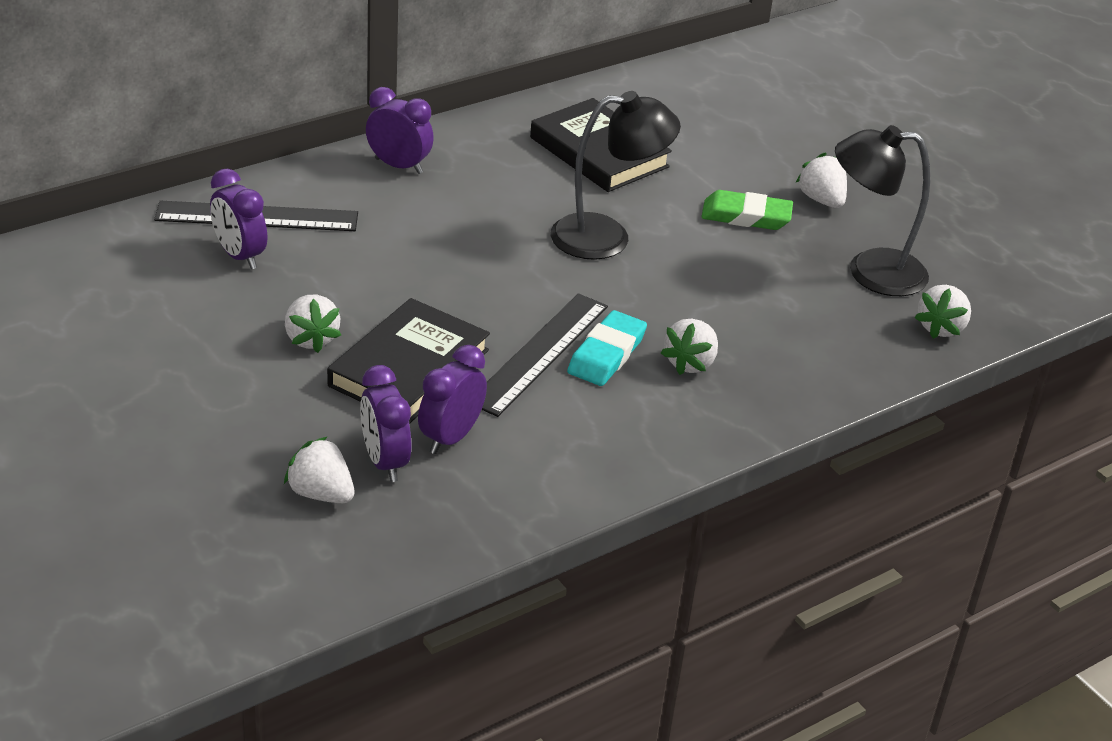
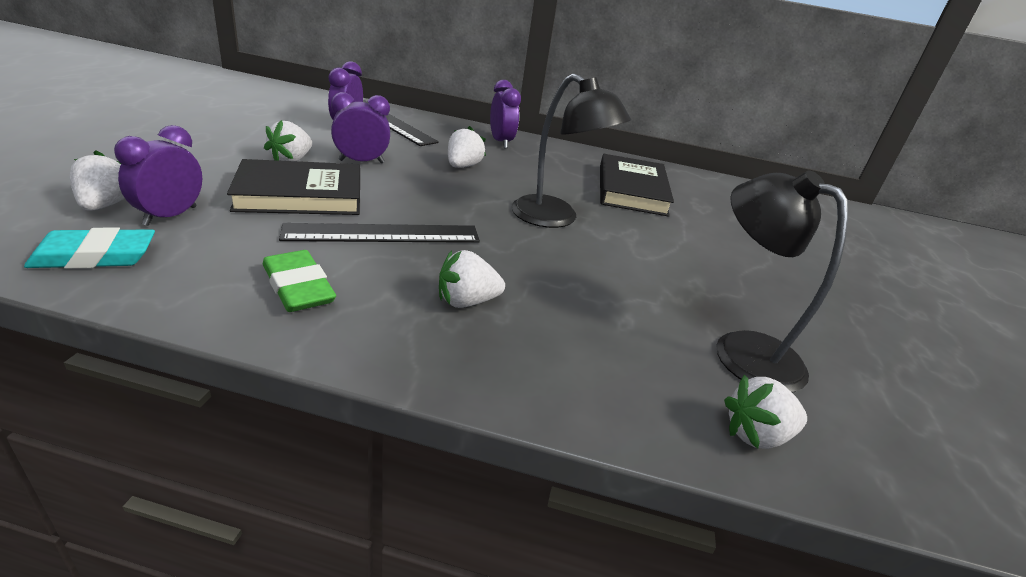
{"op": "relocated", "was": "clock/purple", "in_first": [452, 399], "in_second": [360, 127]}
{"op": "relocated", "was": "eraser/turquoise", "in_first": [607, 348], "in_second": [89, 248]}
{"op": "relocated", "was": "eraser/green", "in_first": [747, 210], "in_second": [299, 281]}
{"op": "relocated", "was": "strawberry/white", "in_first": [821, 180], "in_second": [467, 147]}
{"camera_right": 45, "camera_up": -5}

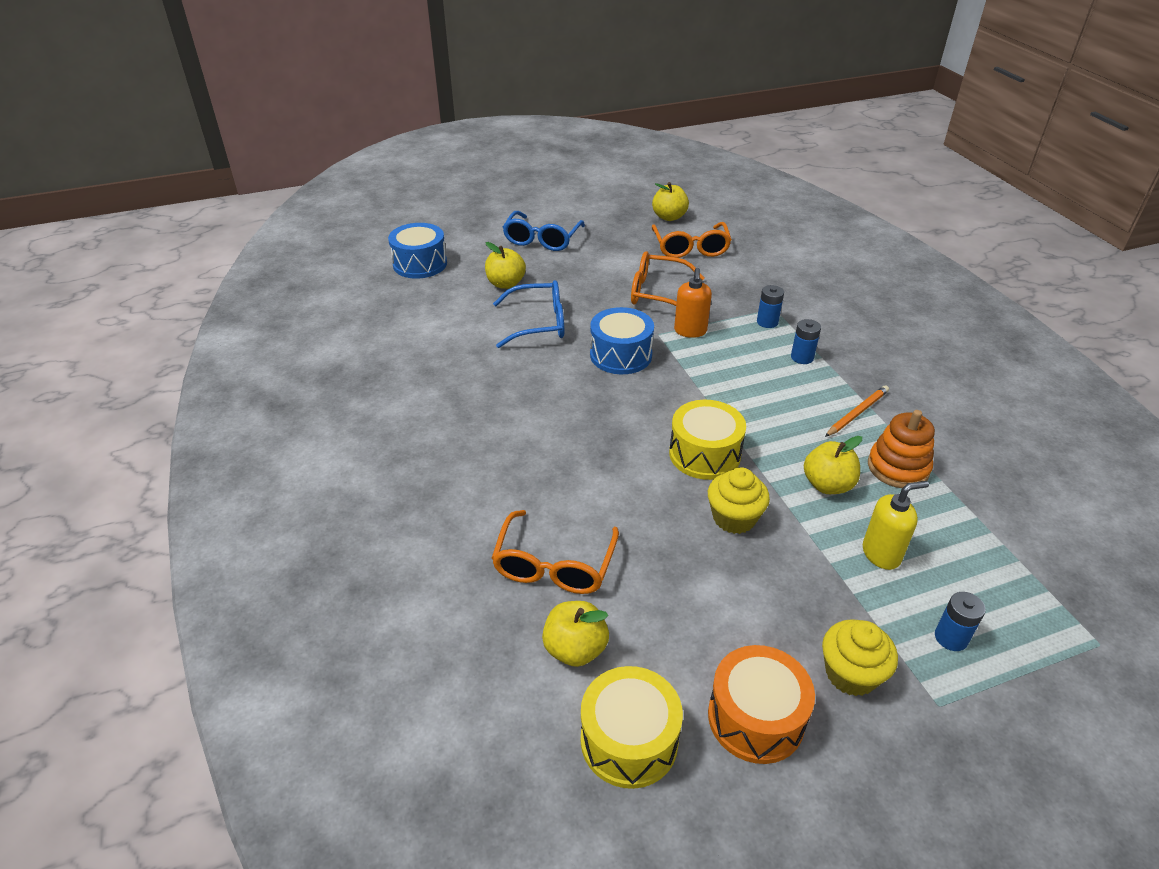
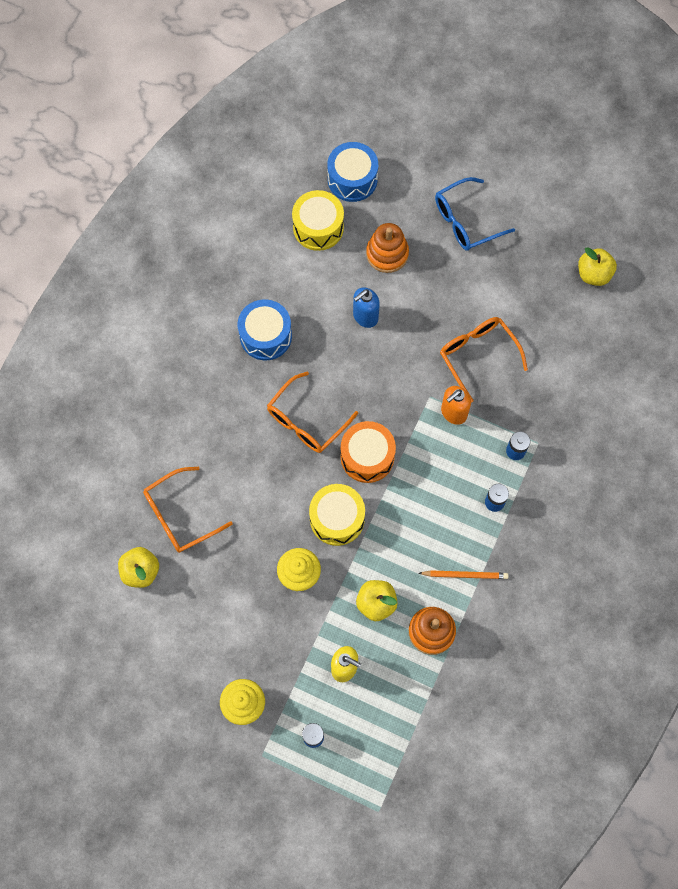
{"op": "relocated", "was": "drum/yellow", "in_first": [632, 727], "in_second": [318, 220]}
{"op": "relocated", "was": "drum/blue", "in_first": [622, 340], "in_second": [265, 329]}
{"op": "relocated", "was": "glasses/orange", "in_first": [692, 240], "in_second": [312, 412]}
{"op": "relocated", "was": "drum/orange", "in_first": [761, 704], "in_second": [368, 452]}
{"op": "exchanged", "was": "apple/yellow", "now": "stacking toy/orange", "in_first": [505, 265], "in_second": [387, 248]}
{"op": "exchanged", "was": "glasses/blue", "now": "soap dispenser/blue", "in_first": [528, 314], "in_second": [366, 308]}
{"camera_right": 45, "camera_up": 30}

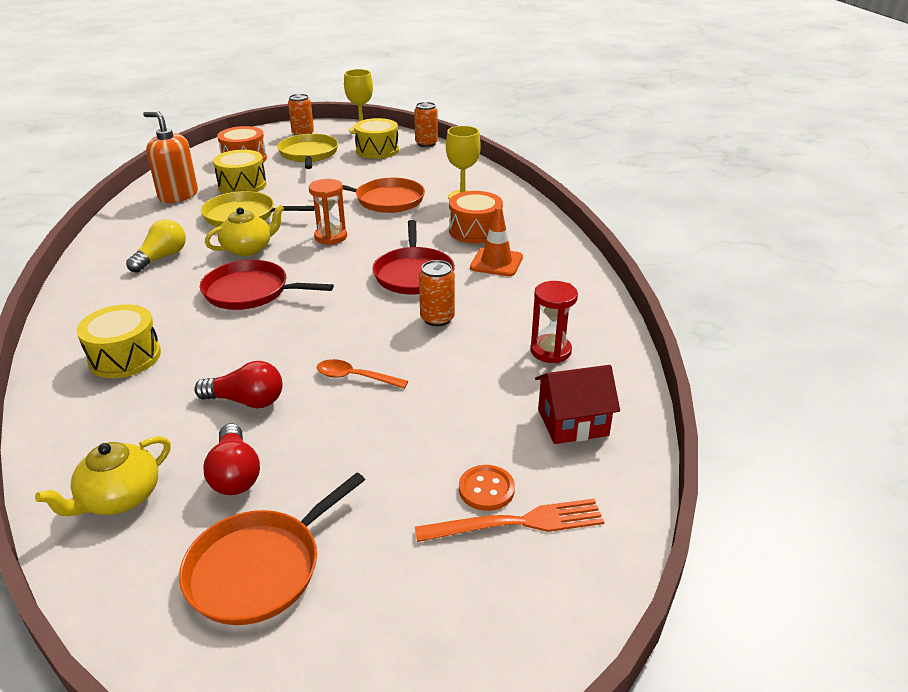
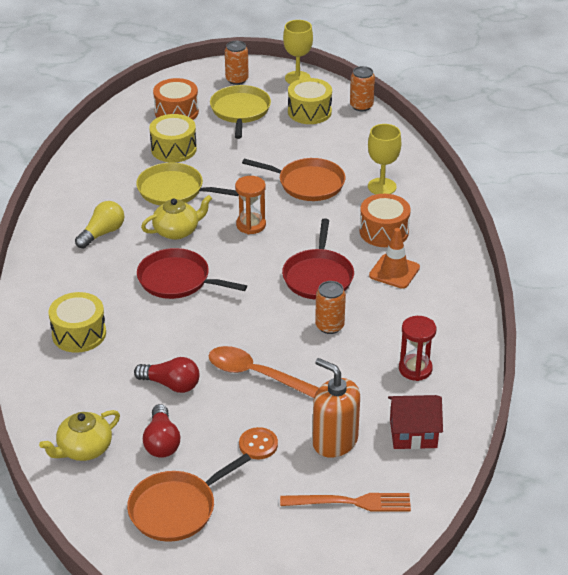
{"op": "relocated", "was": "soap dispenser/orange", "in_first": [170, 157], "in_second": [336, 408]}
{"op": "relocated", "was": "button/orange", "in_first": [487, 488], "in_second": [258, 443]}
{"op": "size", "was": "spoon/orange", "in_first": [362, 374], "in_second": [263, 372], "ratio": 1.61}
{"camera_right": 10, "camera_up": 5}

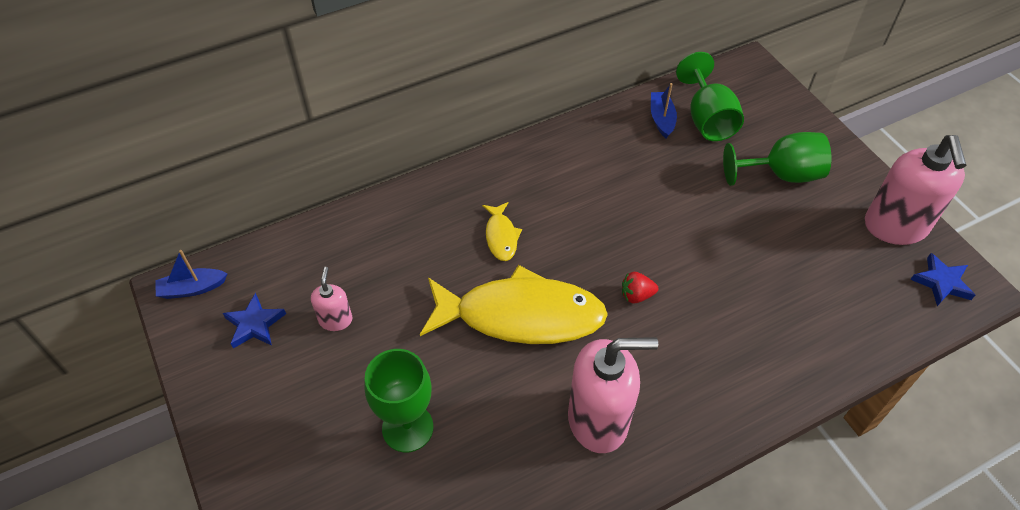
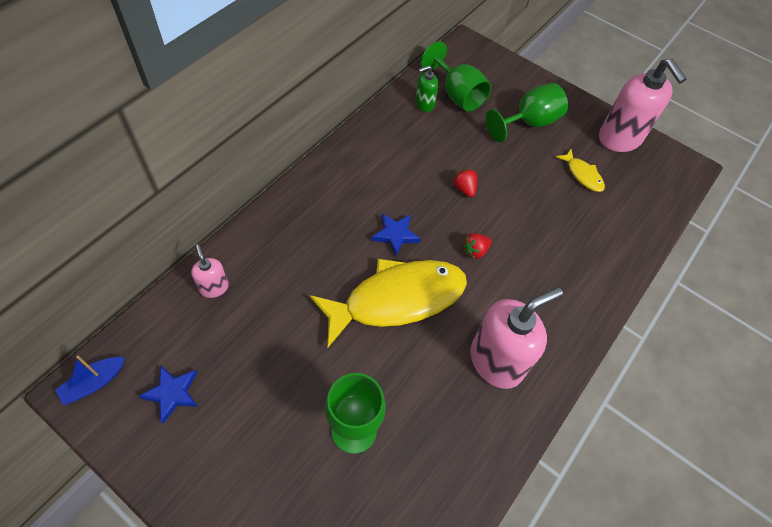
{"op": "appeared", "now": "strawberry/red", "in_second": [466, 183]}
{"op": "relocated", "was": "soap dispenser/pink", "in_first": [331, 299], "in_second": [210, 271]}
{"op": "relocated", "was": "fish/yellow", "in_first": [502, 231], "in_second": [580, 170]}
{"op": "relocated", "was": "star/blue", "in_first": [942, 279], "in_second": [396, 235]}
{"op": "exchanged", "was": "boat/blue", "now": "soap dispenser/green", "in_first": [664, 110], "in_second": [427, 88]}
{"camera_right": -30, "camera_up": 5}

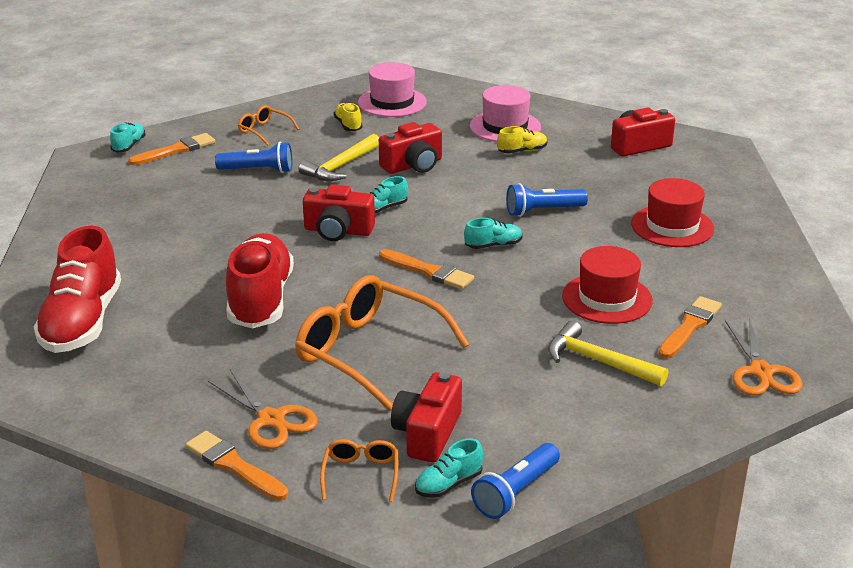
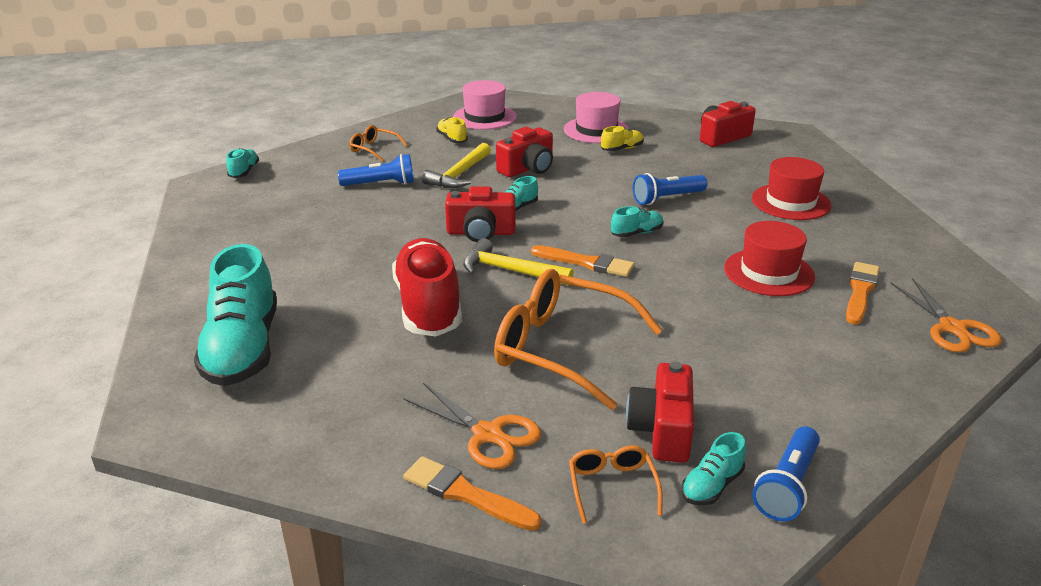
{"op": "missing", "was": "brush/orange", "in_first": [171, 149]}
{"op": "relocated", "was": "hammer/yellow", "in_first": [608, 353], "in_second": [518, 262]}
{"op": "colour", "was": "shoe/red", "now": "shoe/turquoise", "in_first": [77, 289], "in_second": [235, 315]}
{"camera_right": -10, "camera_up": 0}

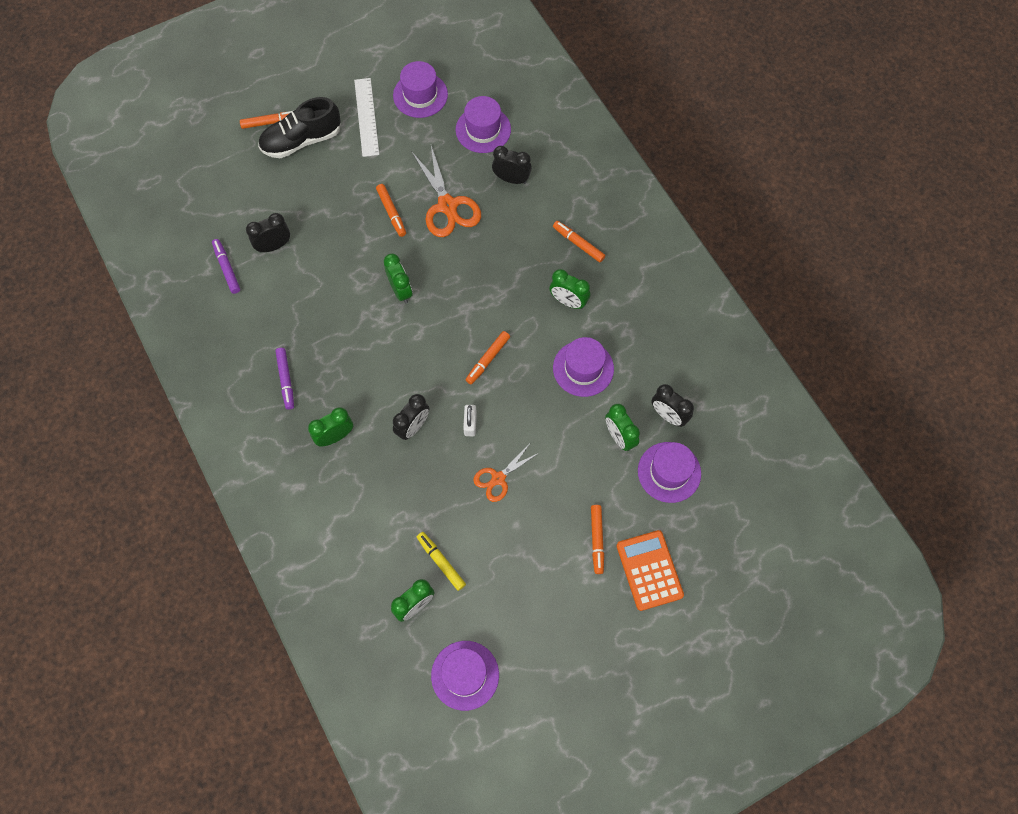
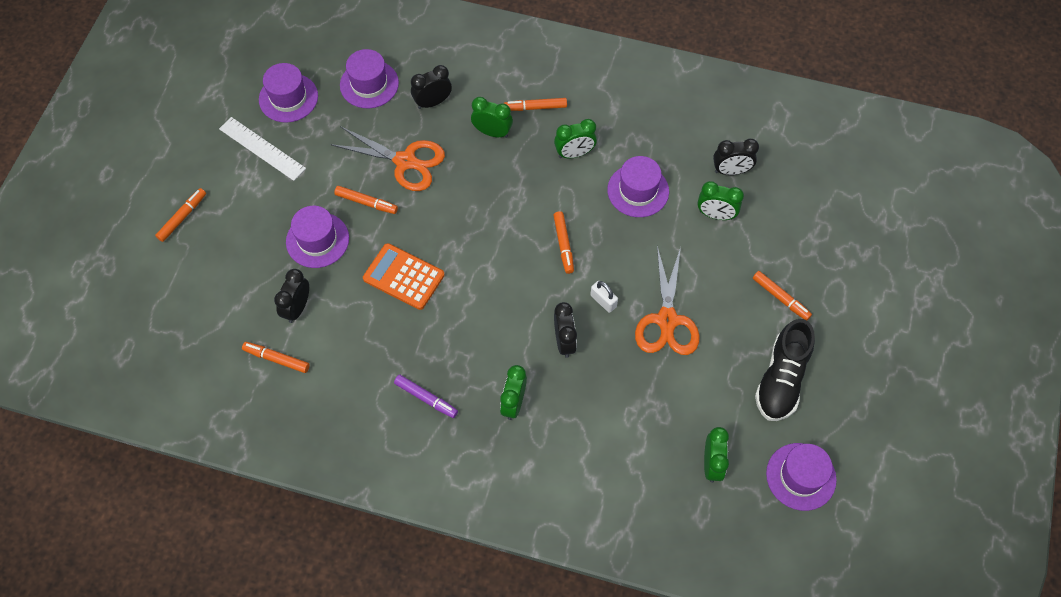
{"op": "missing", "was": "marker/yellow", "in_first": [441, 561]}
{"op": "relocated", "was": "shoe/black", "in_first": [299, 127], "in_second": [785, 370]}
{"op": "relocated", "was": "clock/green", "in_first": [398, 278], "in_second": [492, 117]}
{"op": "relocated", "was": "calculator/orange", "in_first": [650, 570], "in_second": [404, 276]}
{"op": "relocated", "was": "hat/purple", "in_first": [669, 472], "in_second": [317, 237]}
{"op": "colour", "was": "marker/purple", "now": "marker/orange", "in_first": [226, 266], "in_second": [276, 357]}
{"op": "size", "was": "scissors/orange", "in_first": [506, 473], "in_second": [667, 300], "ratio": 1.66}
{"camera_right": -45, "camera_up": -5}

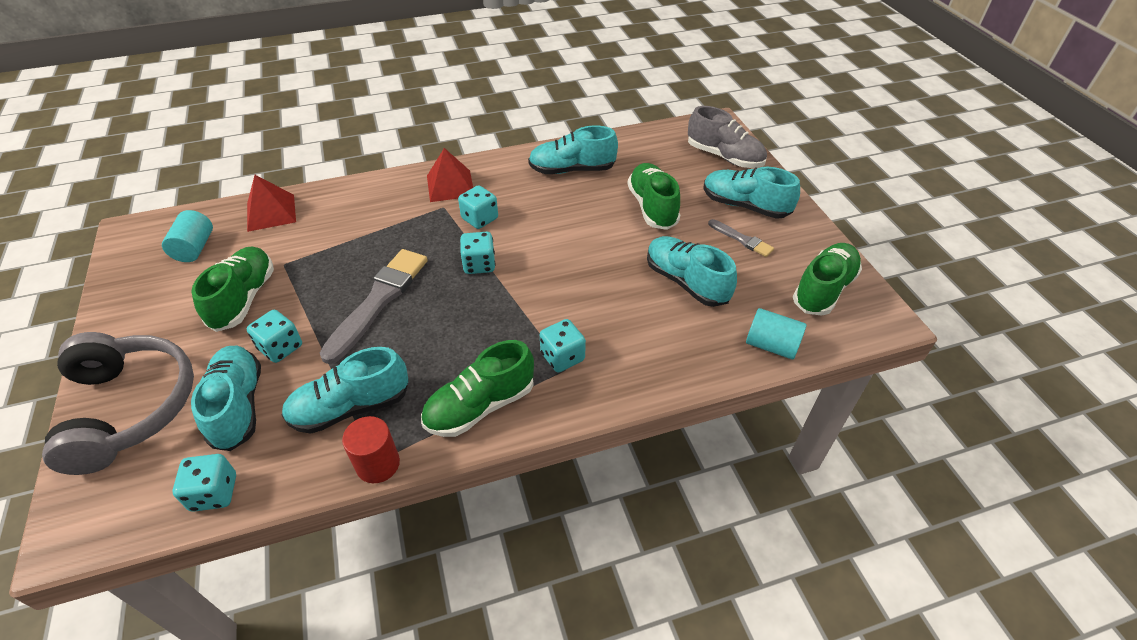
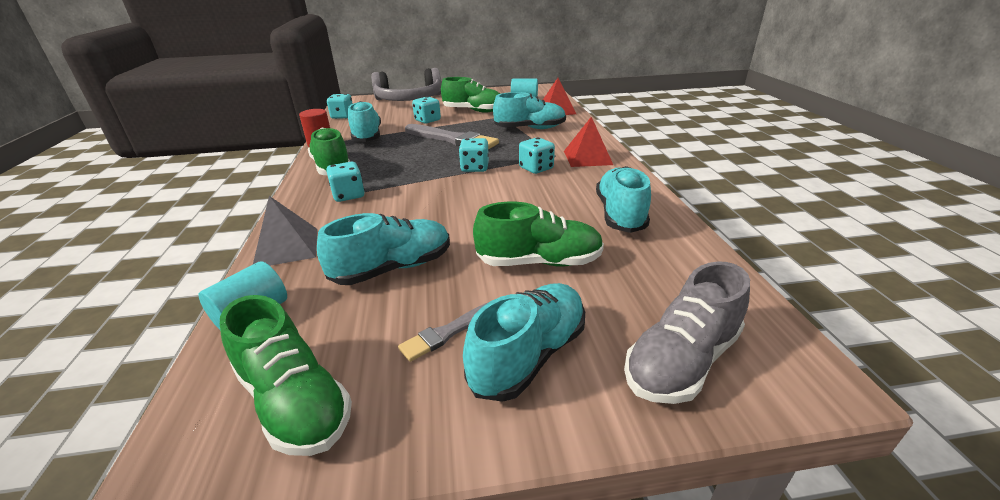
{"op": "appeared", "now": "pyramid/grey", "in_second": [285, 231]}
{"op": "relocated", "was": "shoe/turquoise", "in_first": [226, 398], "in_second": [529, 110]}
{"camera_right": 100, "camera_up": -15}

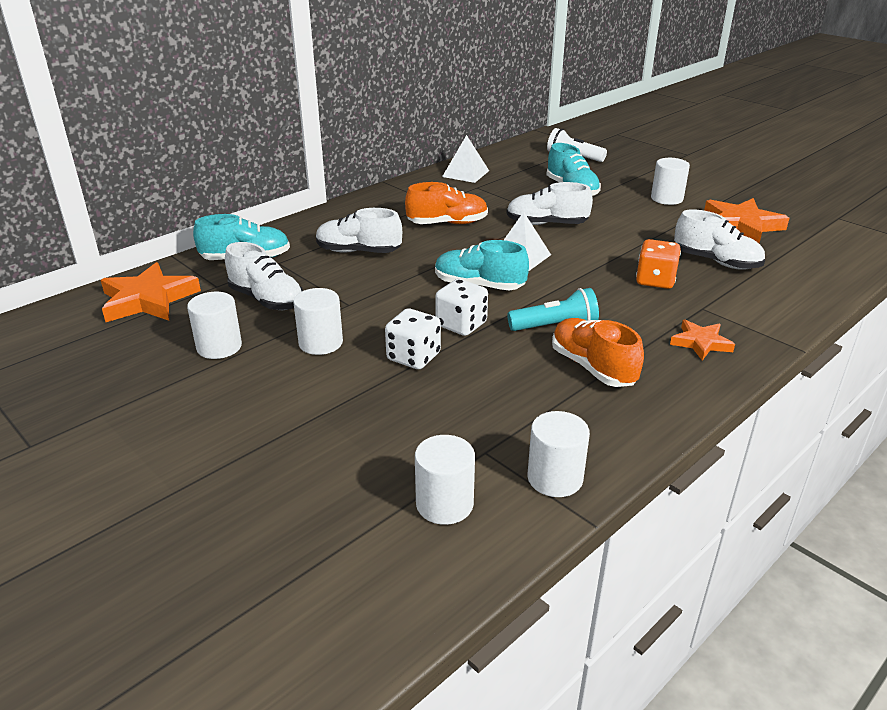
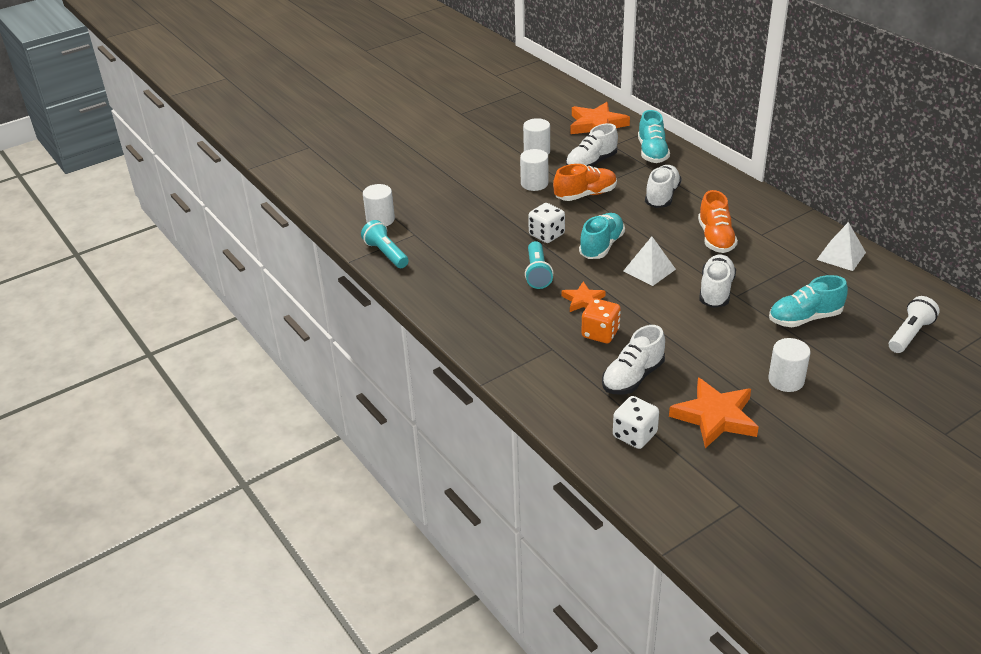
{"op": "relocated", "was": "dice/white", "in_first": [413, 338], "in_second": [636, 422]}
{"op": "relocated", "was": "shoe/orange", "in_first": [598, 352], "in_second": [585, 182]}
{"op": "relocated", "was": "star/orange", "in_first": [702, 340], "in_second": [583, 296]}
{"op": "exchanged", "was": "cylinder/white", "now": "flashlight/turquoise", "in_first": [558, 454], "in_second": [385, 244]}
{"camera_right": 100, "camera_up": 5}

